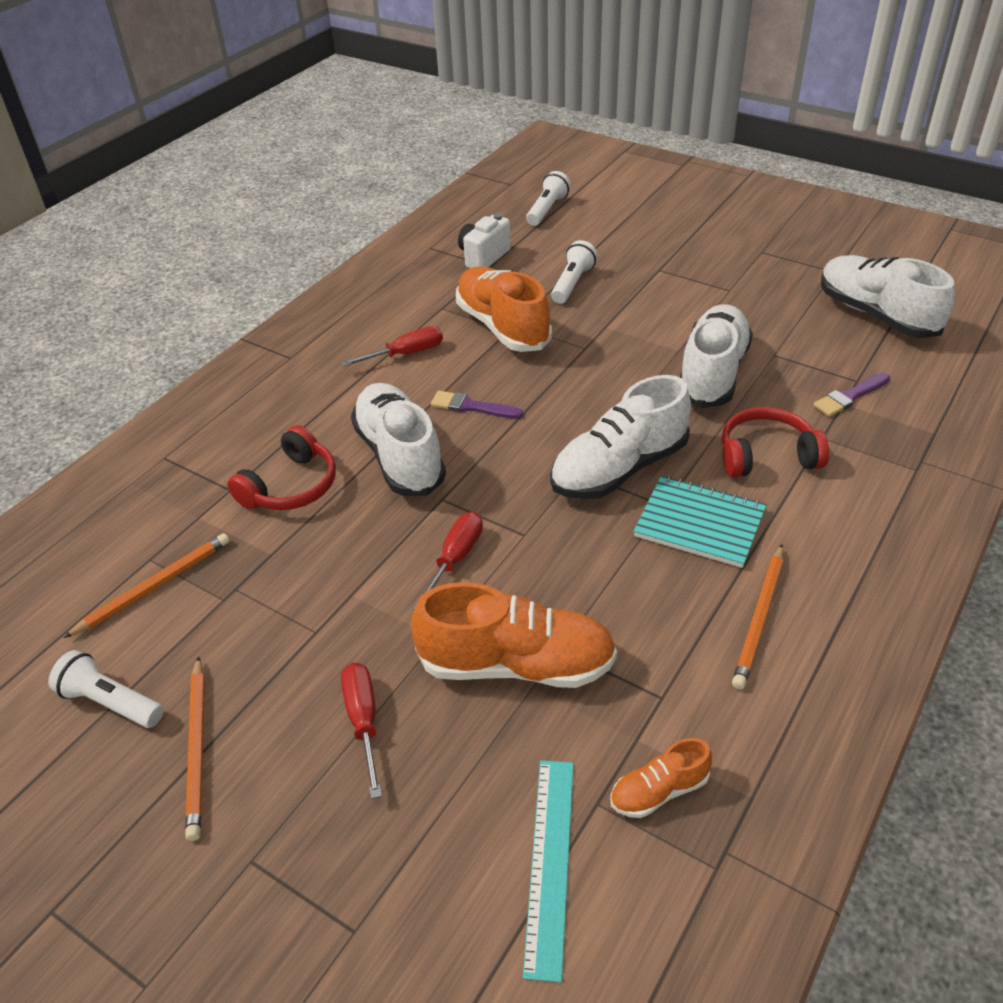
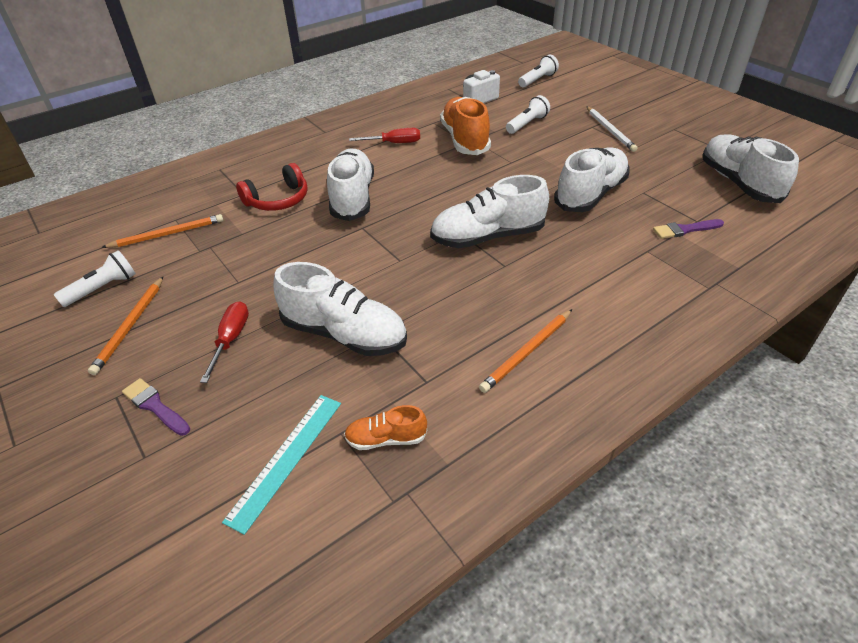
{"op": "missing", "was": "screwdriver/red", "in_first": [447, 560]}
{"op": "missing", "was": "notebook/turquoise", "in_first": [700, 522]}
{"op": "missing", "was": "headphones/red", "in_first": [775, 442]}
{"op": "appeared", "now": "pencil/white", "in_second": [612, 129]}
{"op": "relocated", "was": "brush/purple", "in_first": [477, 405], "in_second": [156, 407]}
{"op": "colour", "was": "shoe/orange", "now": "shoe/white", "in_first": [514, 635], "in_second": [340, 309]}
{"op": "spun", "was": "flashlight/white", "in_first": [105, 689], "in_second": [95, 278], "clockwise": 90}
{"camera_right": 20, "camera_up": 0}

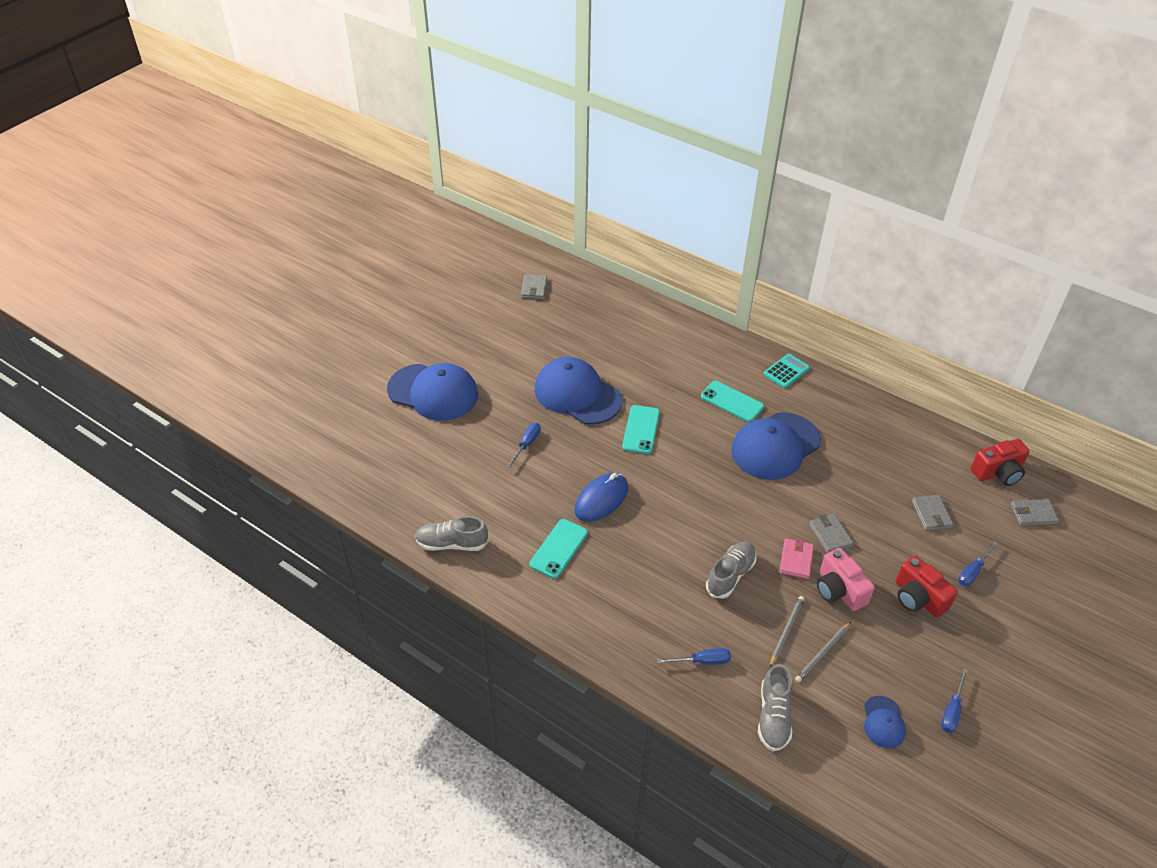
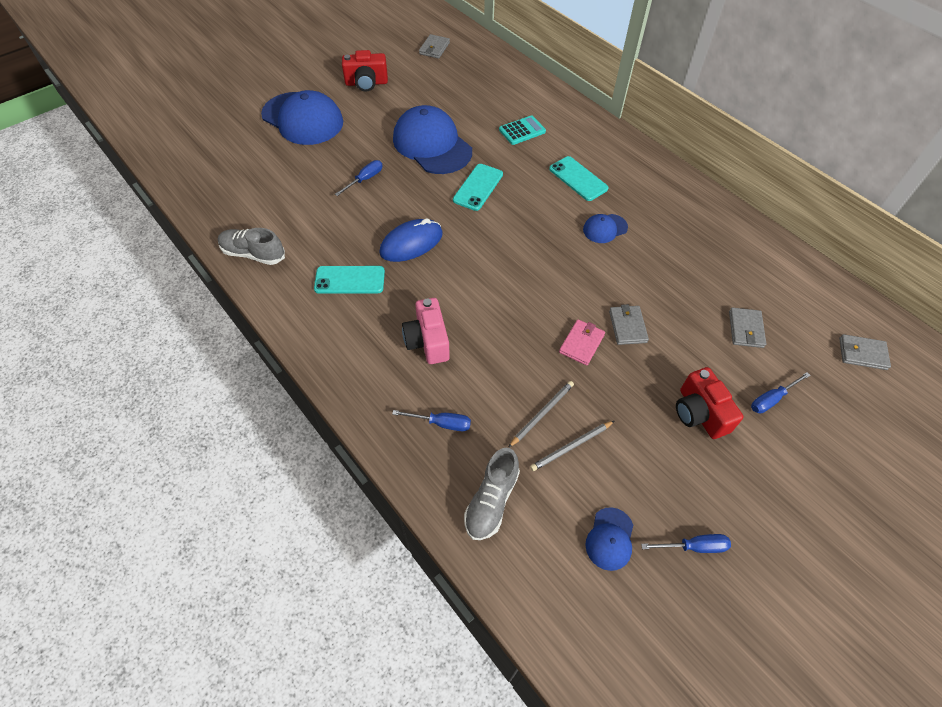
{"op": "missing", "was": "shoe/grey", "in_first": [731, 570]}
{"op": "relocated", "was": "calculator/turquoise", "in_first": [787, 371], "in_second": [522, 130]}
{"op": "relocated", "was": "camera/pink", "in_first": [846, 579], "in_second": [426, 331]}
{"op": "relocated", "was": "camera/red", "in_first": [1000, 462], "in_second": [365, 71]}
{"op": "spun", "was": "phone/turquoise", "in_first": [558, 549], "in_second": [349, 280], "clockwise": 45}
{"op": "spun", "was": "screwdriver/blue", "in_first": [954, 700], "in_second": [686, 543], "clockwise": -135}
{"op": "size", "was": "cap/blue", "in_first": [776, 446], "in_second": [605, 228], "ratio": 0.46}
{"camera_right": 15, "camera_up": 10}

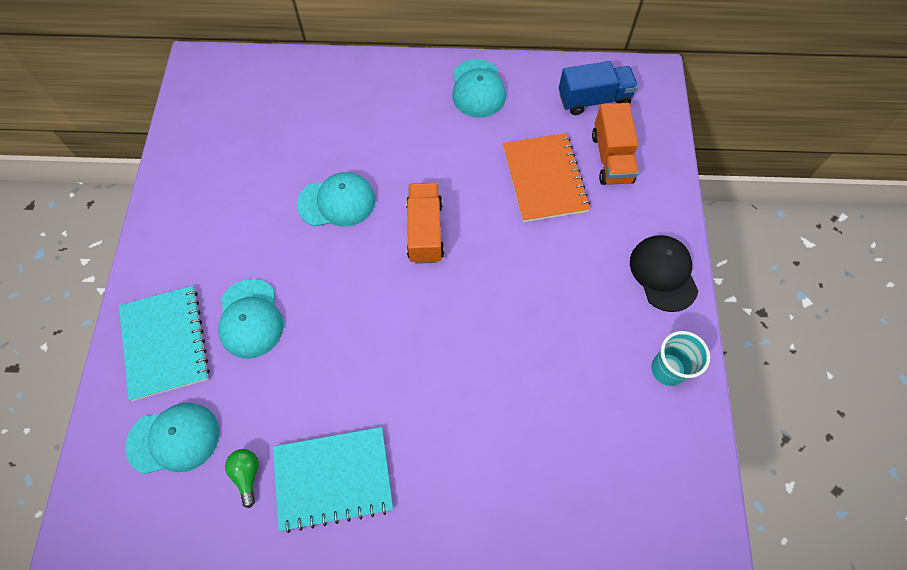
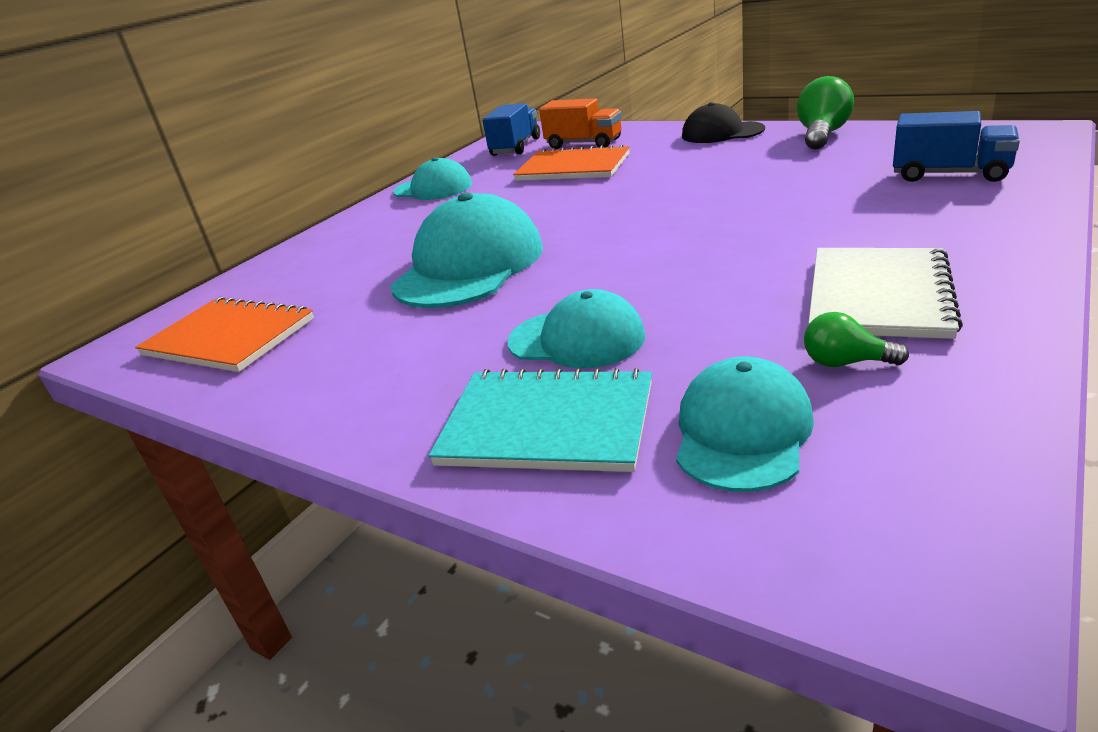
{"op": "missing", "was": "truck/orange", "in_first": [425, 223]}
{"op": "appeared", "now": "notebook/orange", "in_second": [224, 334]}
{"op": "appeared", "now": "truck/blue", "in_second": [956, 146]}
{"op": "exchanged", "was": "cup/turquoise", "now": "light bulb/green", "in_first": [680, 358], "in_second": [825, 113]}
{"op": "colour", "was": "notebook/turquoise", "now": "notebook/white", "in_first": [333, 480], "in_second": [885, 293]}
{"op": "size", "was": "cap/turquoise", "in_first": [336, 199], "in_second": [466, 250], "ratio": 1.64}
{"camera_right": -55, "camera_up": -35}

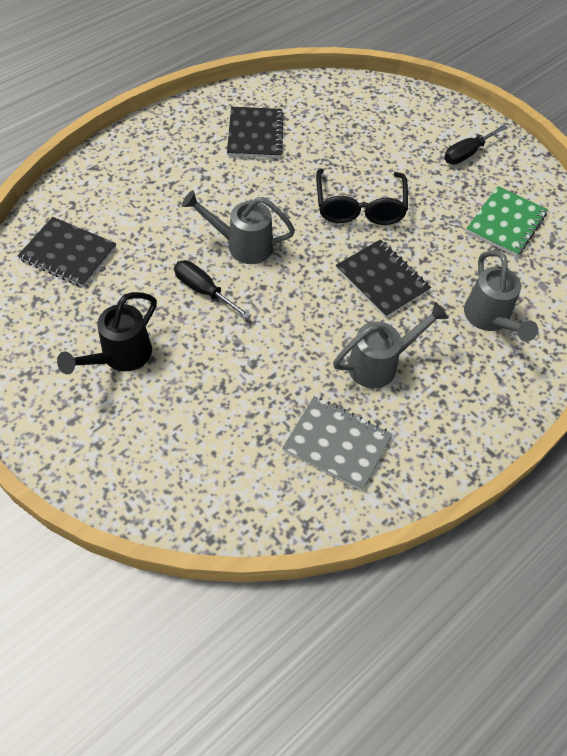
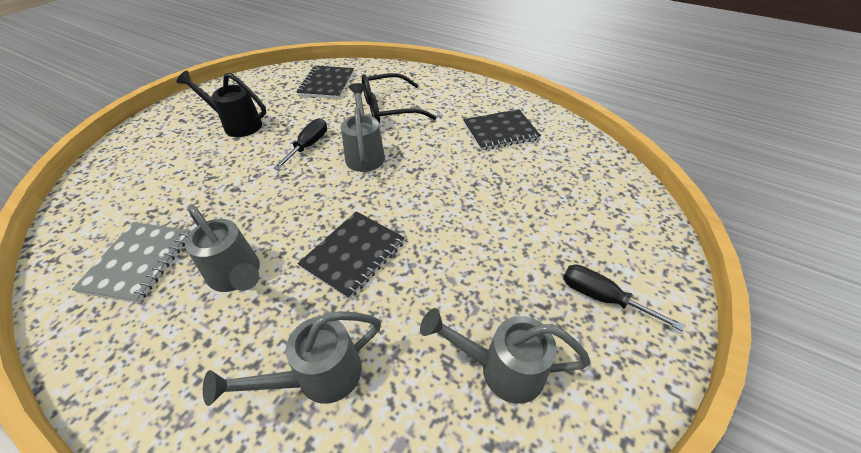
{"op": "relocated", "was": "glasses/black", "in_first": [362, 197], "in_second": [399, 98]}
{"op": "exchanged", "was": "notebook/green", "now": "watering can/grey", "in_first": [507, 221], "in_second": [505, 356]}
{"camera_right": 75, "camera_up": -10}

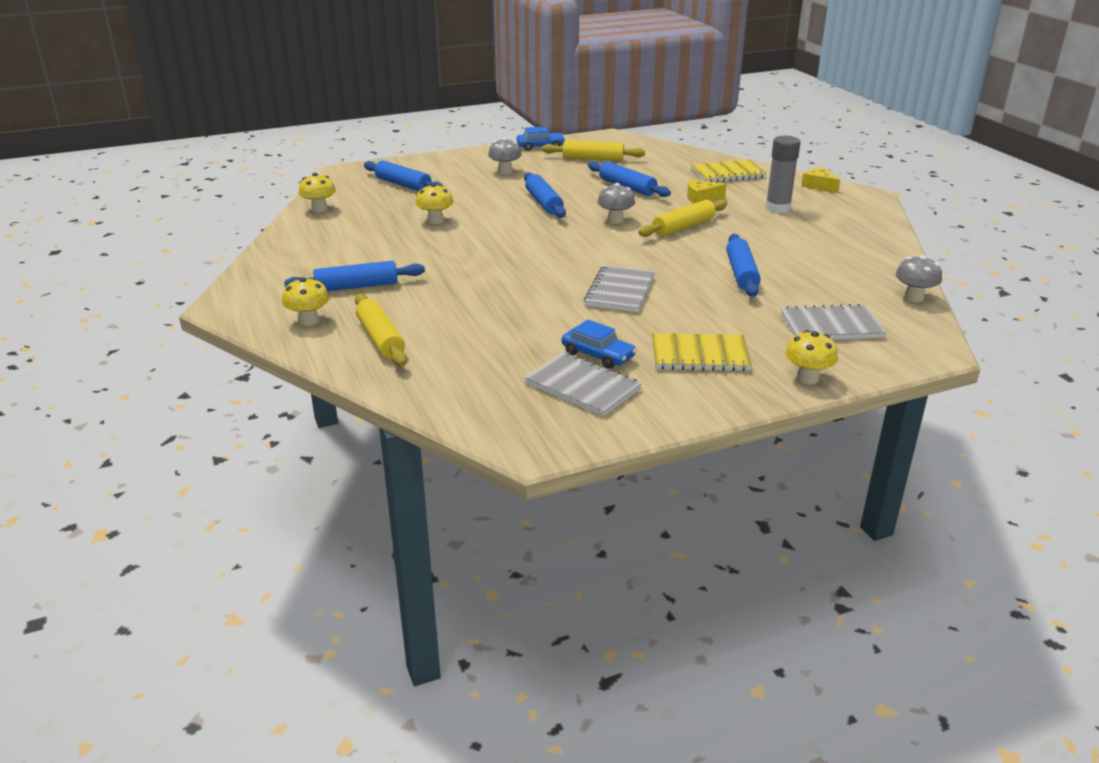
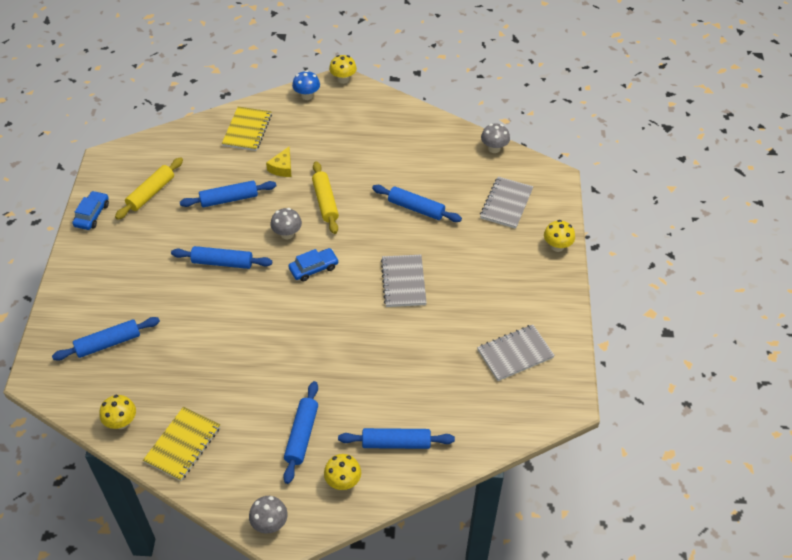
{"op": "missing", "was": "glue stick/grey", "in_first": [782, 174]}
{"op": "relocated", "was": "mushroom/yellow", "in_first": [434, 203], "in_second": [343, 69]}
{"op": "relocated", "was": "mushroom/grey", "in_first": [505, 155], "in_second": [268, 515]}
{"op": "relocated", "was": "car/blue", "in_first": [599, 344], "in_second": [313, 264]}
{"op": "relocated", "was": "notebook/yellow", "in_first": [702, 352], "in_second": [181, 444]}
{"op": "exchanged", "was": "cheese/yellow", "now": "mushroom/blue", "in_first": [820, 180], "in_second": [306, 85]}
{"op": "colour", "was": "rolling pin/yellow", "now": "rolling pin/blue", "in_first": [381, 330], "in_second": [396, 438]}
{"op": "spun", "was": "notebook/grey", "in_first": [619, 288], "in_second": [404, 281], "clockwise": 45}
{"camera_right": -65, "camera_up": 20}

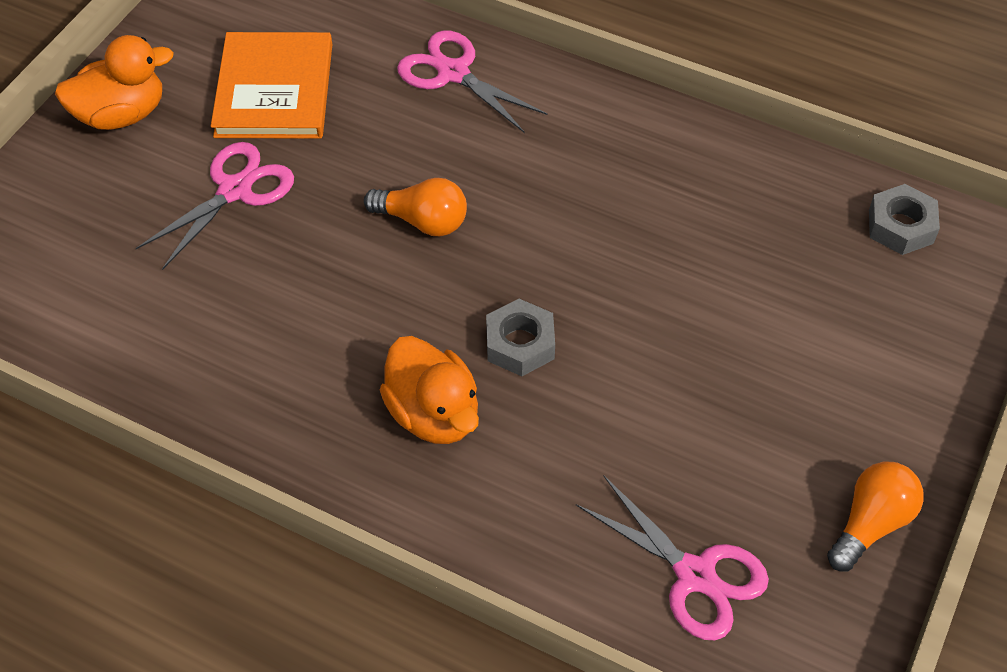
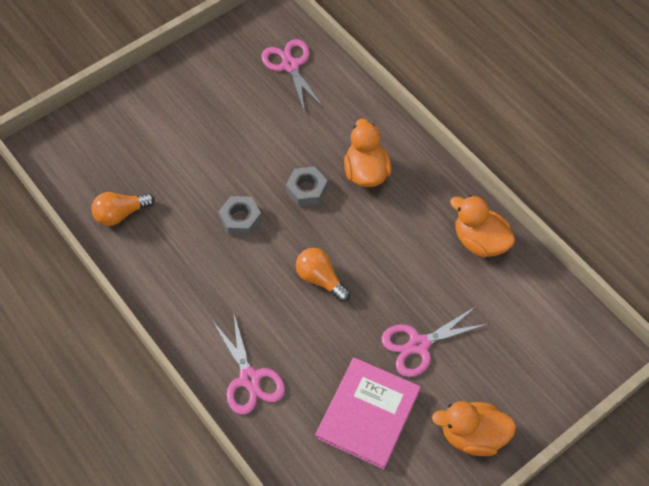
{"op": "appeared", "now": "duck/orange", "in_second": [482, 226]}
{"op": "relocated", "was": "light bulb/orange", "in_first": [875, 516], "in_second": [123, 209]}
{"op": "relocated", "was": "nut/grey", "in_first": [904, 219], "in_second": [240, 215]}
{"op": "colour", "was": "book/orange", "now": "book/pink", "in_first": [271, 85], "in_second": [368, 413]}
{"camera_right": -155, "camera_up": 5}

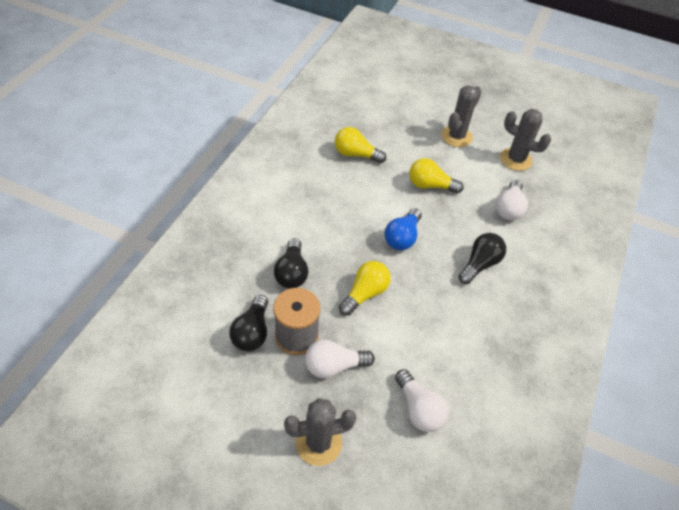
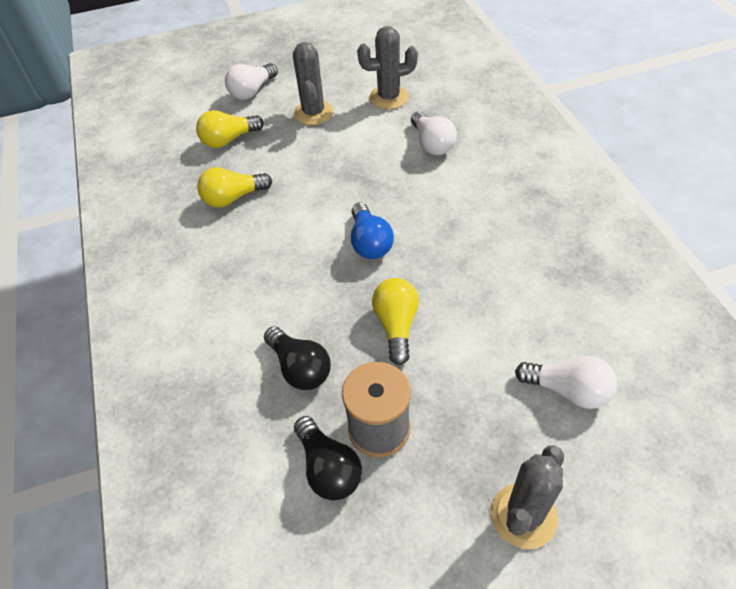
{"op": "missing", "was": "light bulb/black", "in_first": [482, 258]}
{"op": "relocated", "was": "light bulb/white", "in_first": [340, 359], "in_second": [251, 81]}
{"op": "relocated", "was": "light bulb/yellow", "in_first": [436, 176], "in_second": [230, 129]}
{"camera_right": -35, "camera_up": 0}

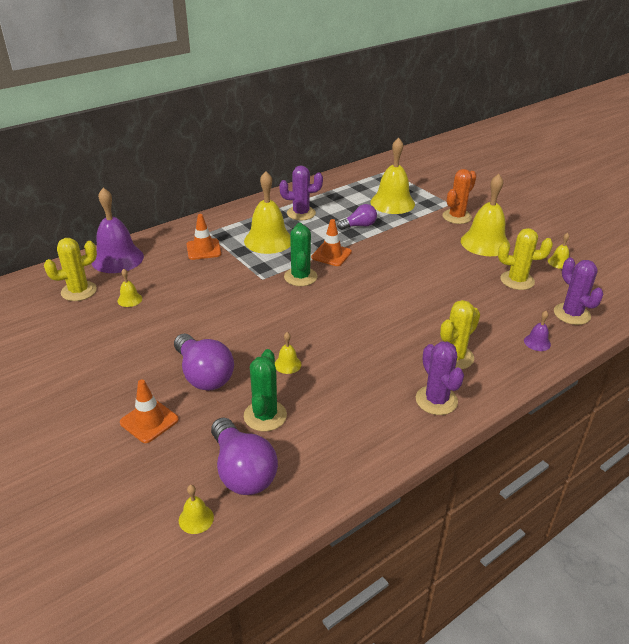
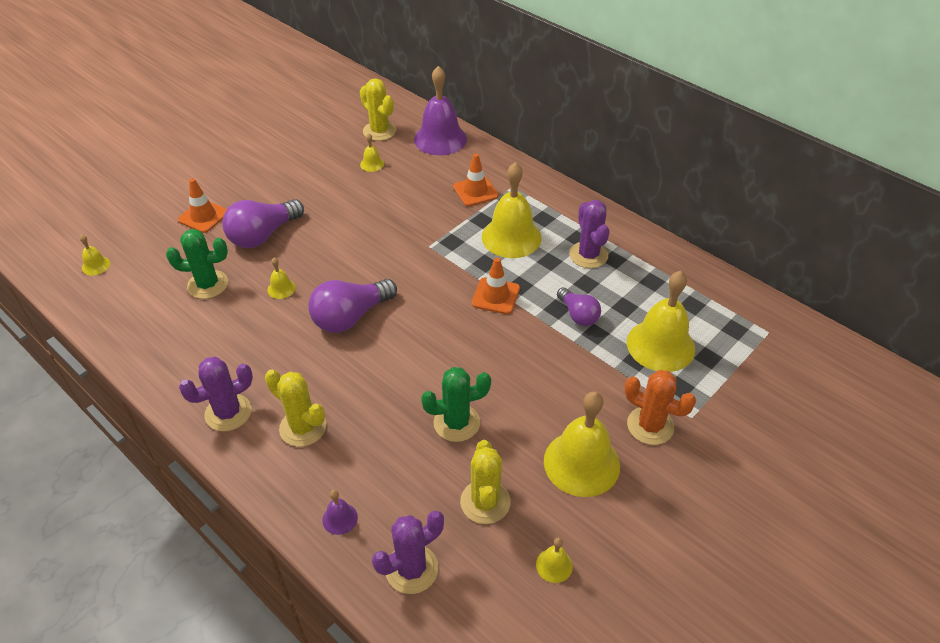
{"op": "relocated", "was": "light bulb/purple", "in_first": [244, 456], "in_second": [352, 306]}
{"op": "relocated", "was": "cactus/green", "in_first": [301, 254], "in_second": [456, 404]}
{"camera_right": 80, "camera_up": 10}

